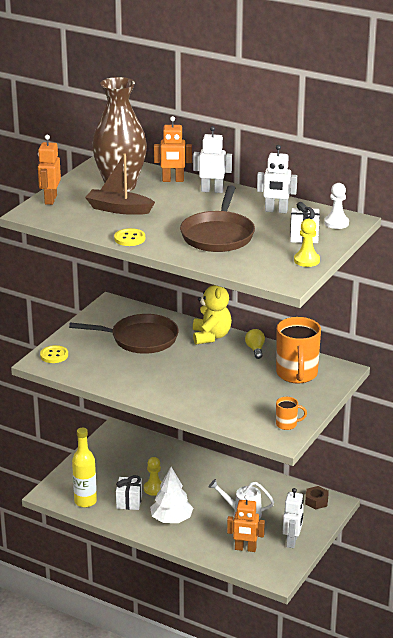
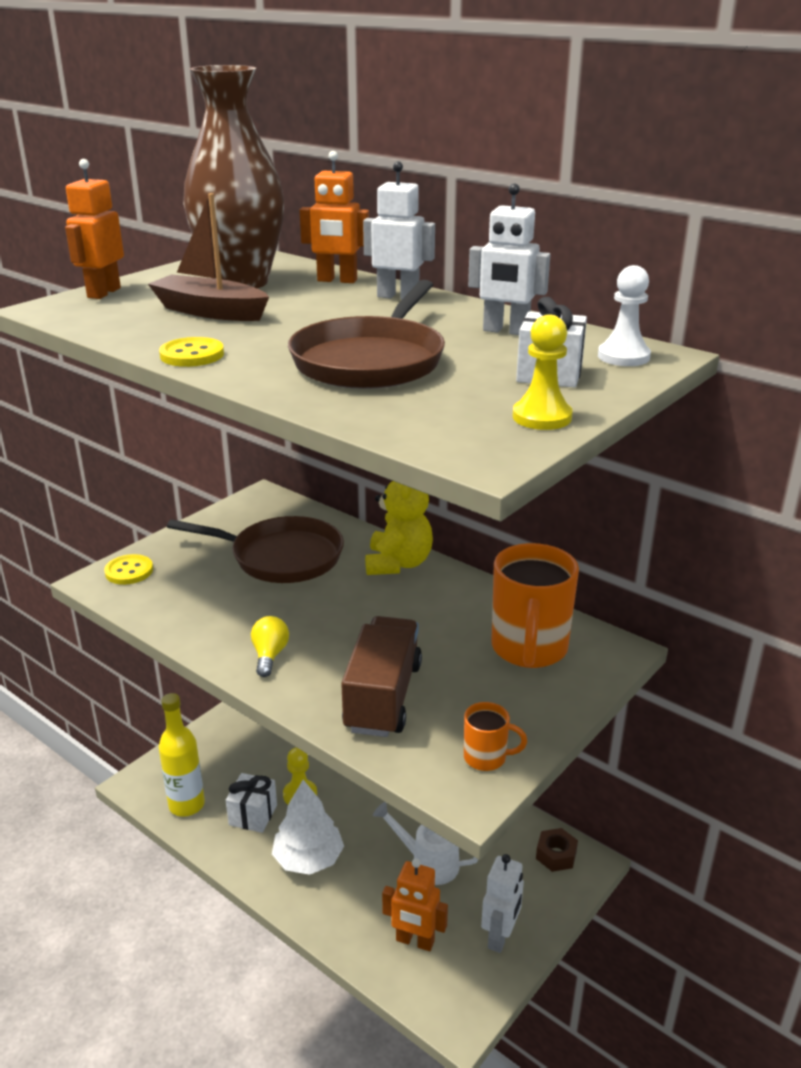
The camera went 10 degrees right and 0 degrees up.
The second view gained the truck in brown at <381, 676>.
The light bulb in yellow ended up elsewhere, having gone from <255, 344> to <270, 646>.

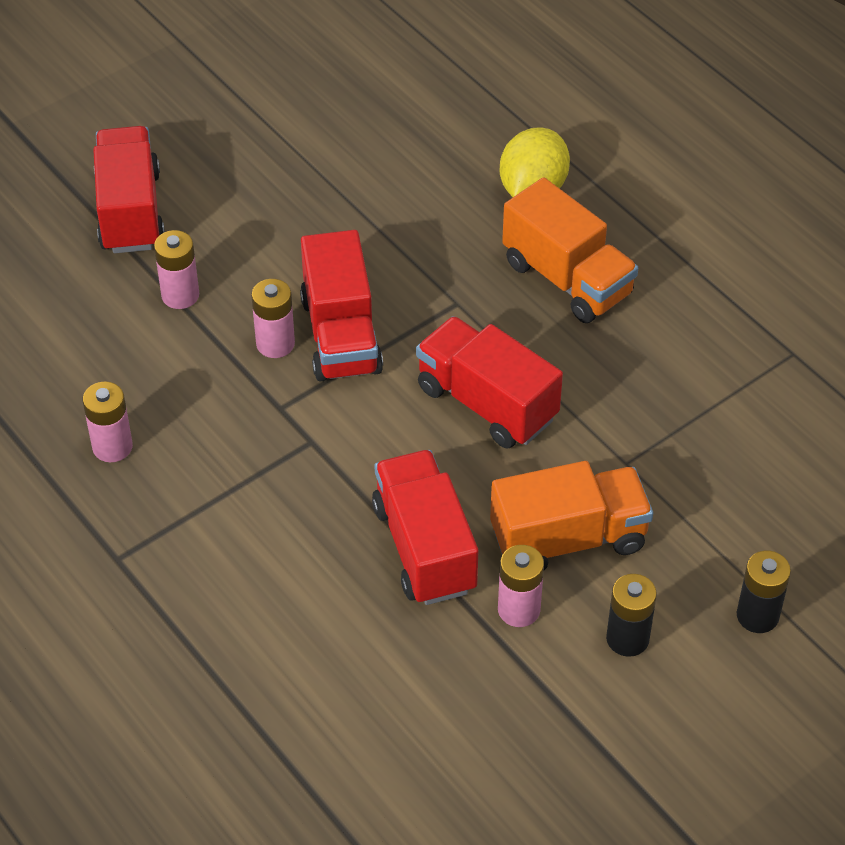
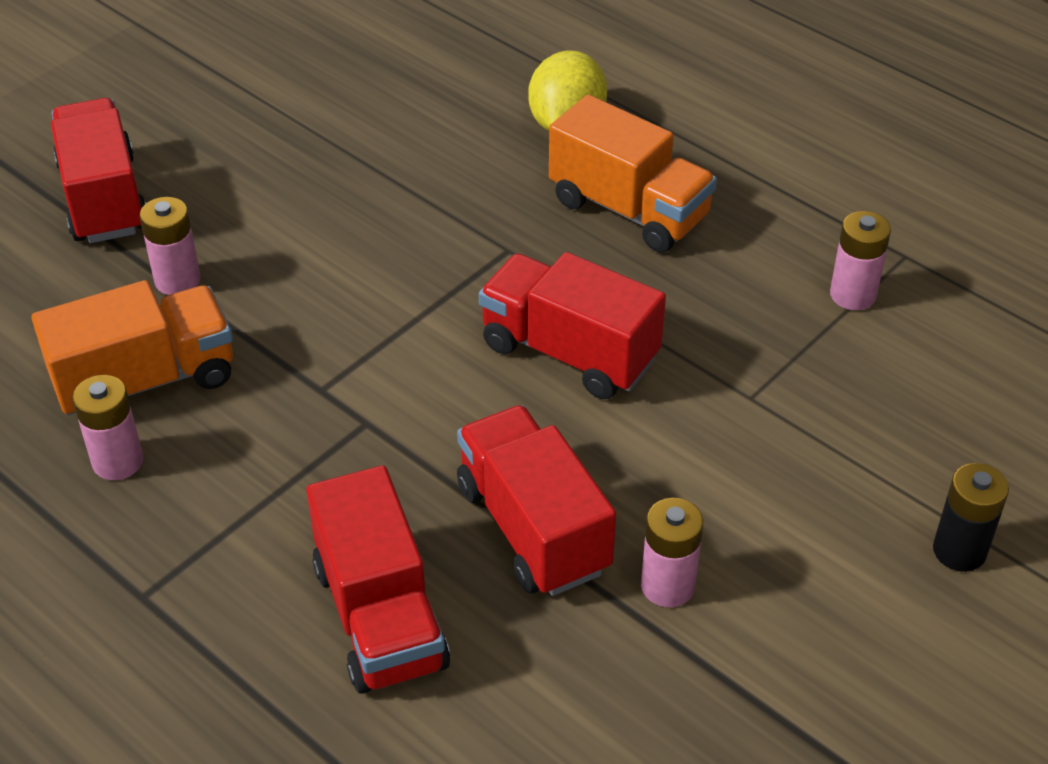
The camera went 10 degrees left and 5 degrees down.
The second view lost the battery in black at <631, 615>.
The battery in pink ended up elsewhere, having gone from <273, 318> to <860, 260>.
The truck in red ended up elsewhere, having gone from <341, 306> to <378, 579>.
The truck in orange ended up elsewhere, having gone from <571, 515> to <132, 347>.

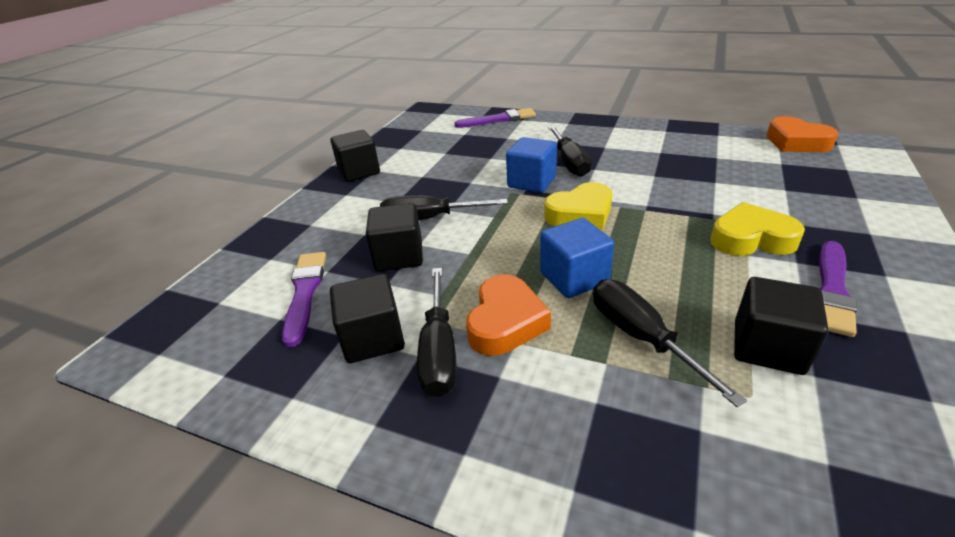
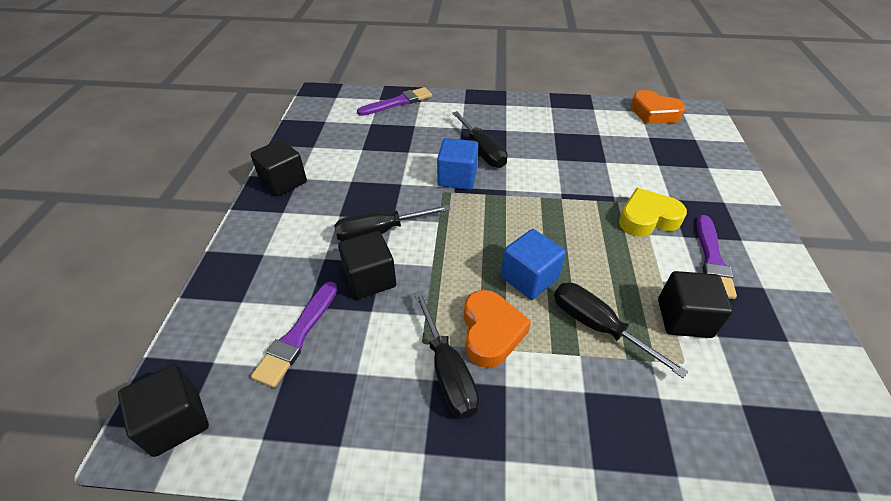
The camera went 20 degrees left and 10 degrees up.
The second view lost the heart in yellow at <578, 206>.
The cube in black ended up elsewhere, having gone from <367, 318> to <163, 410>.
The brush in purple at <304, 299> ended up facing another way, 135 degrees counterclockwise from before.

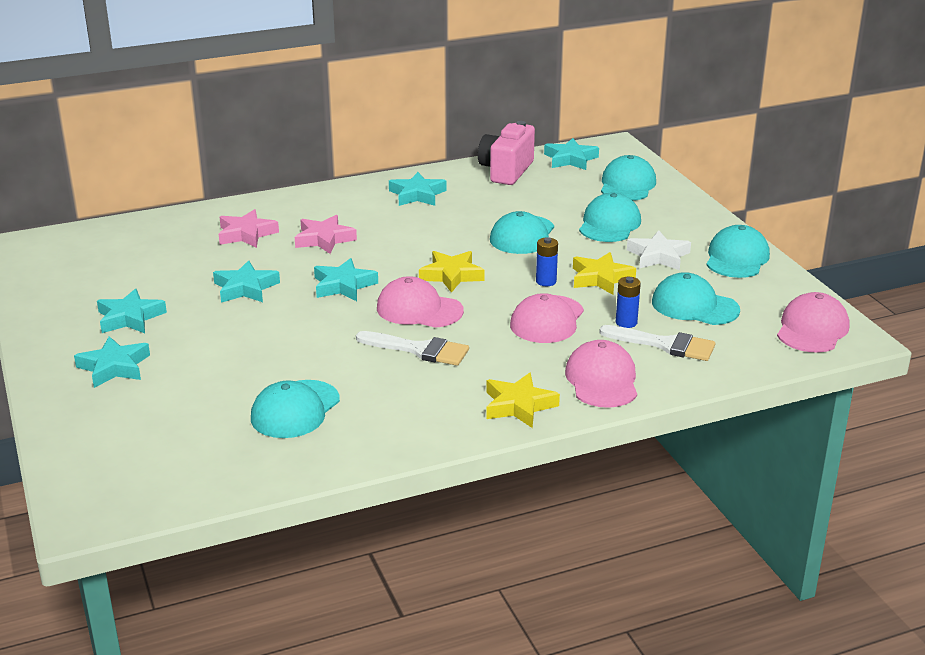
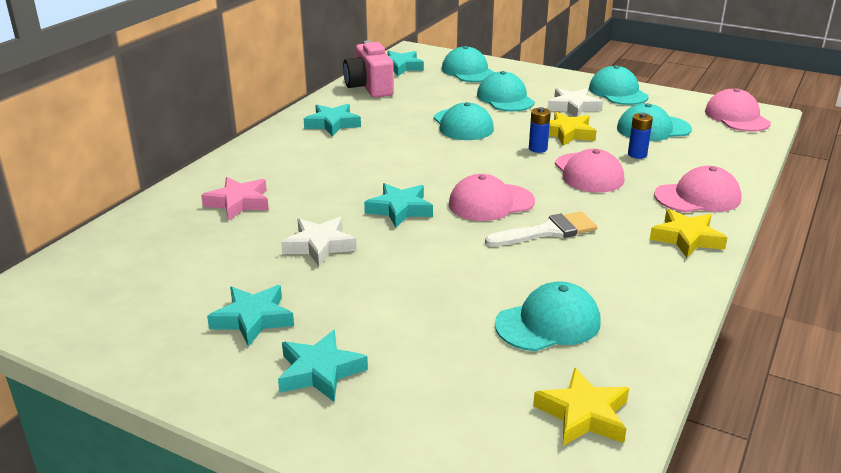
The camera went 40 degrees left and 0 degrees up.
The second view lost the star in pink at <326, 234>.
The second view lost the brush in white at <657, 343>.
The star in yellow ended up elsewhere, having gone from <452, 272> to <581, 406>.
What was the star in turquoise at <246, 281> turned into the star in white at <319, 241>.
The cap in turquoise at <295, 409> ended up facing another way, 105 degrees counterclockwise from before.
The cap in pink at <601, 374> ended up facing another way, 120 degrees clockwise from before.

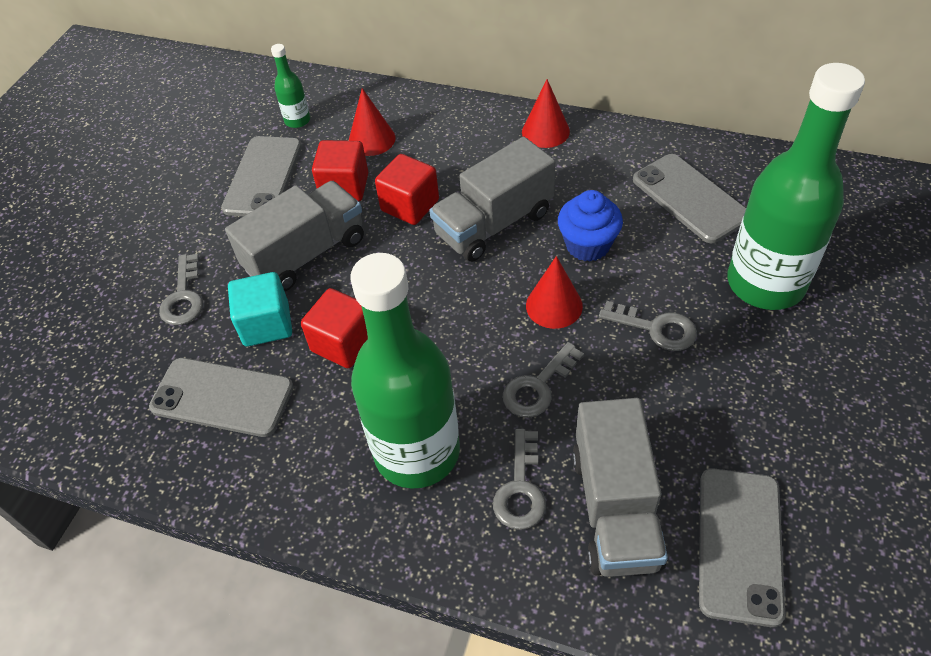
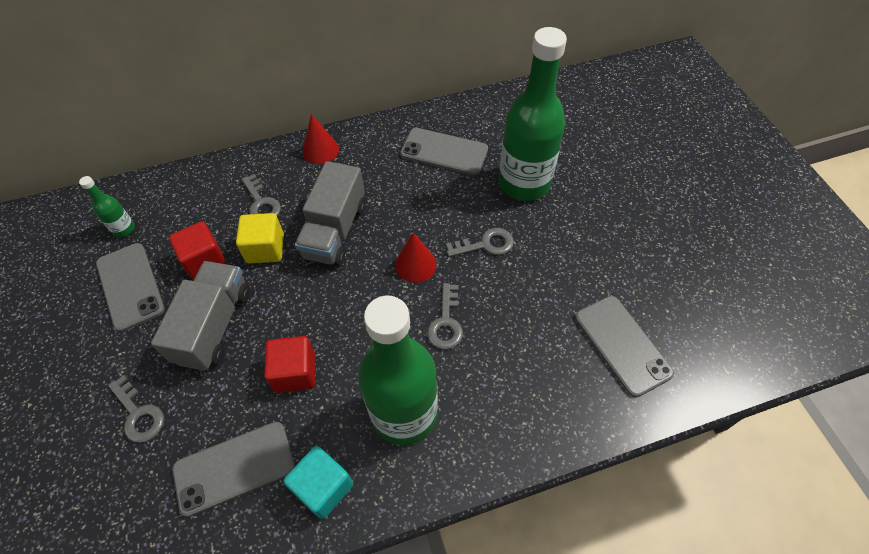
The camera went 40 degrees left and 5 degrees up.
The second view lost the cone in red at <372, 122>.
The second view lost the cupcake in blue at <590, 226>.
The second view lost the truck in grey at <620, 487>.
The cube in turquoise ended up elsewhere, having gone from <260, 309> to <318, 482>.
The key in grey ended up elsewhere, having gone from <519, 479> to <261, 195>.
What was the cube in red at <407, 189> turned into the cube in yellow at <260, 238>.

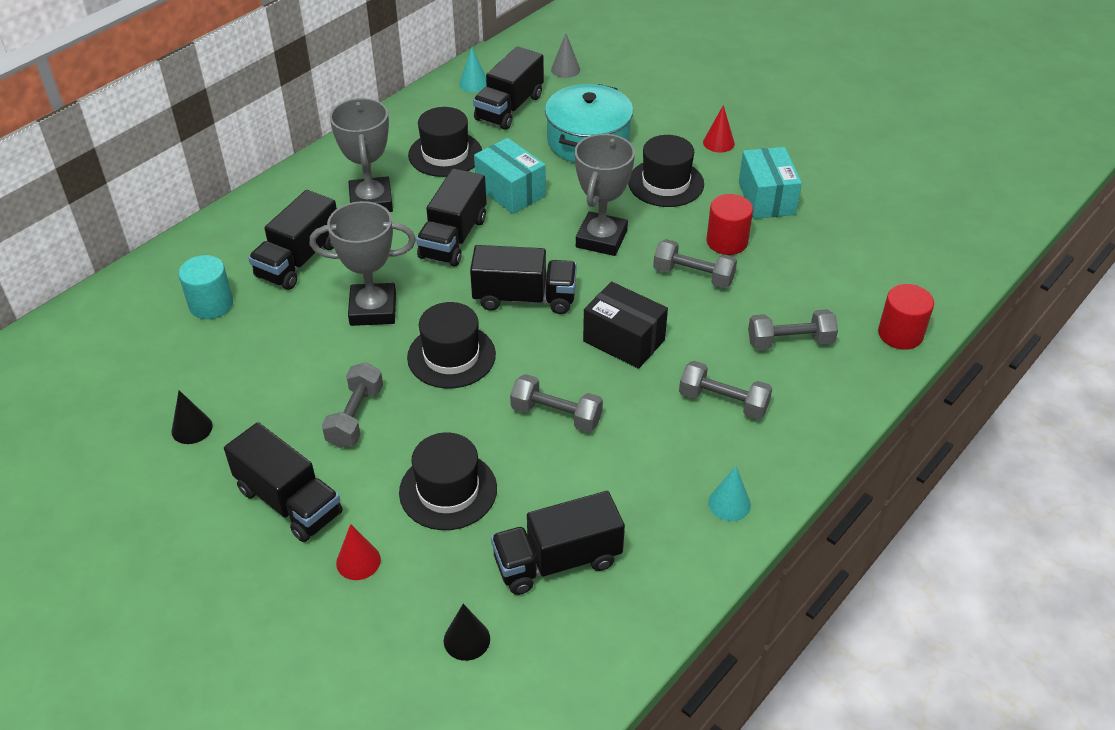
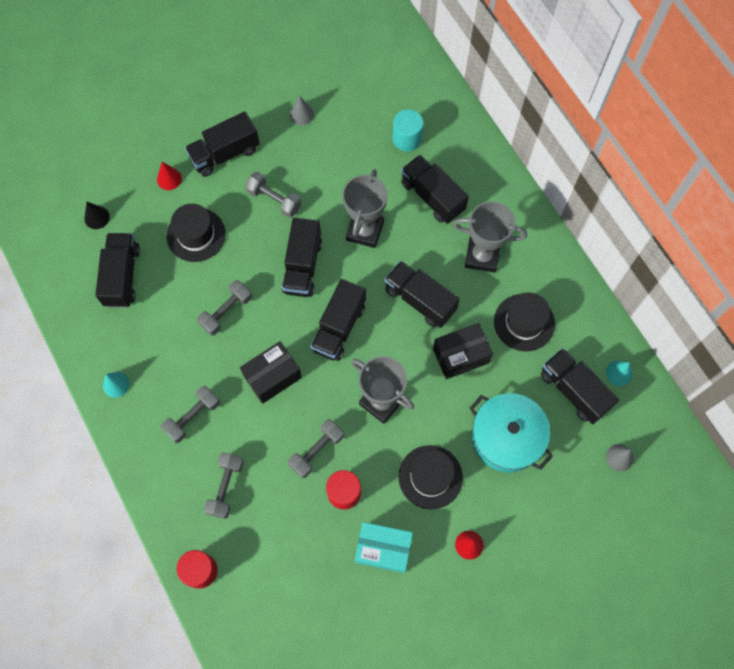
The camera went 110 degrees right and 25 degrees up.
Where the hat in black stood at <451, 345>, the truck in black came to stand at <301, 257>.
What was the cone in black at <192, 417> turned into the cone in grey at <302, 110>.
What was the box in turquoise at <510, 176> turned into the box in black at <463, 351>.

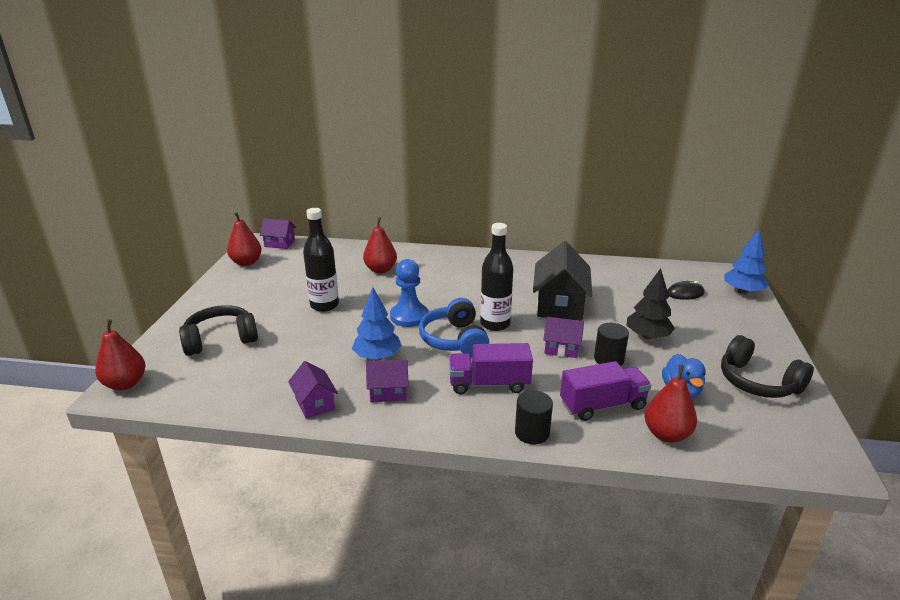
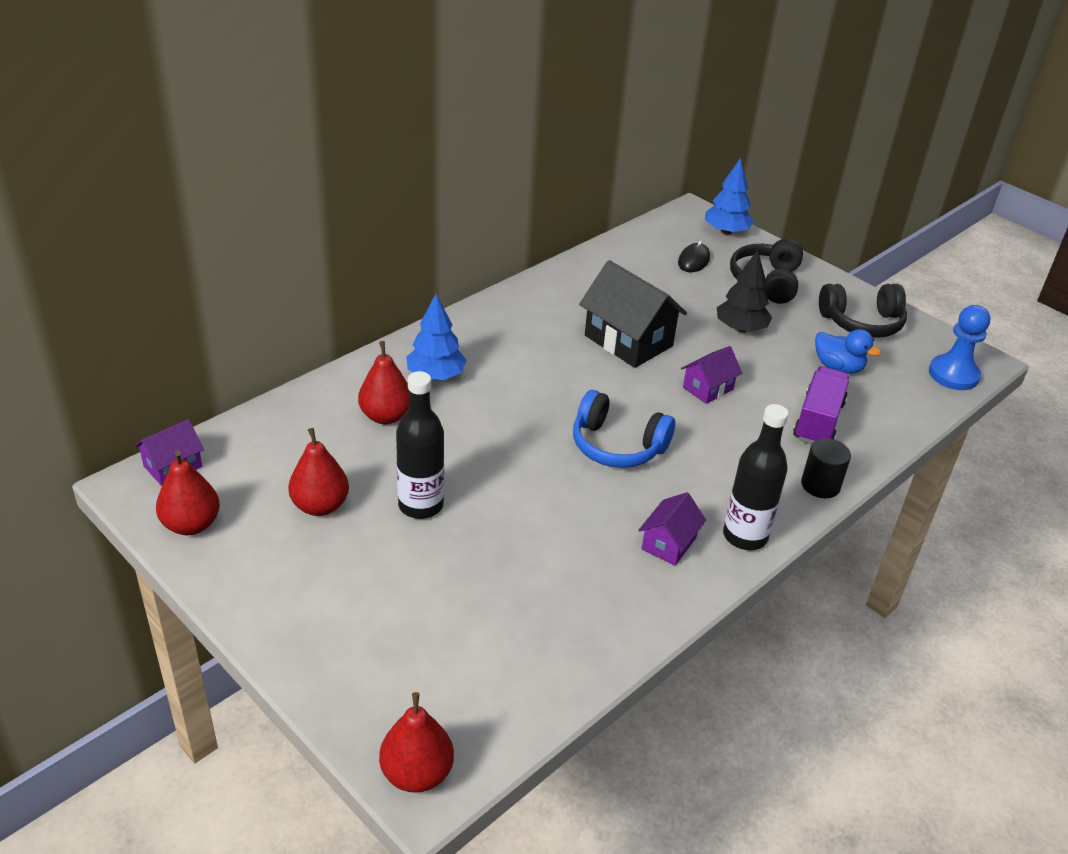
The camera went 55 degrees left and 10 degrees up.
The second view lost the house in purple at <313, 390>.
The second view lost the truck in purple at <491, 368>.
The second view lost the cylinder in black at <611, 344>.
The headphones in black ended up elsewhere, having gone from <218, 330> to <766, 271>.
The tree in blue ended up elsewhere, having gone from <377, 323> to <436, 337>.
The pawn in blue ended up elsewhere, having gone from <409, 293> to <959, 347>.
The bottle in black ended up elsewhere, having gone from <496, 277> to <756, 477>.
The pear in red ended up elsewhere, having gone from <670, 403> to <318, 472>.

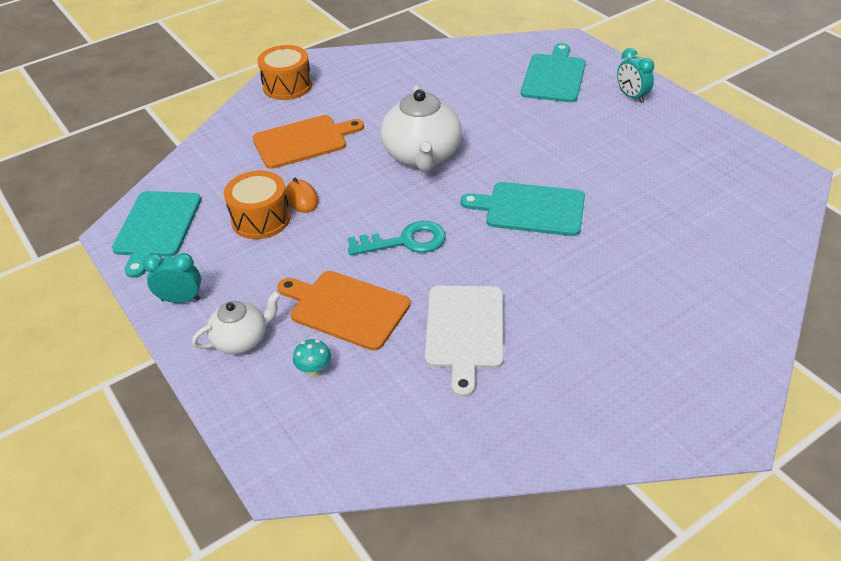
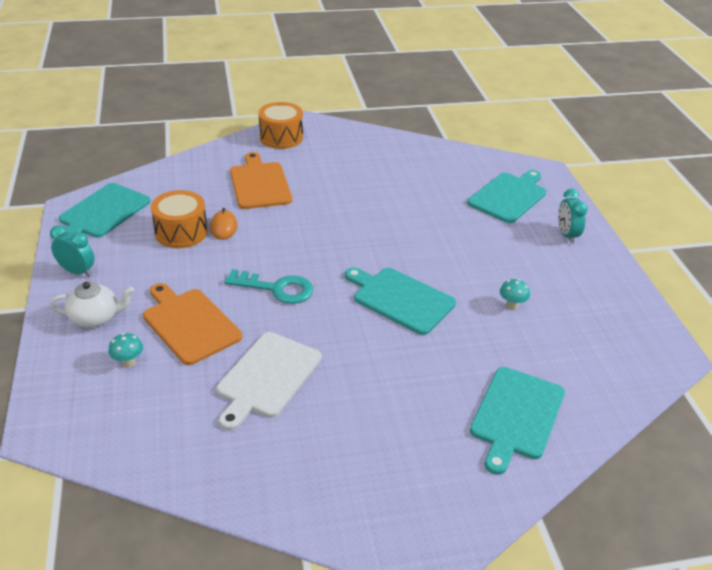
The camera went 20 degrees right and 5 degrees down.
The second view lost the teapot in white at <421, 128>.
The second view gained the cutting board in turquoise at <517, 421>.
The second view gained the mushroom in turquoise at <515, 294>.
The cutting board in orange at <308, 142> ended up facing another way, 105 degrees counterclockwise from before.

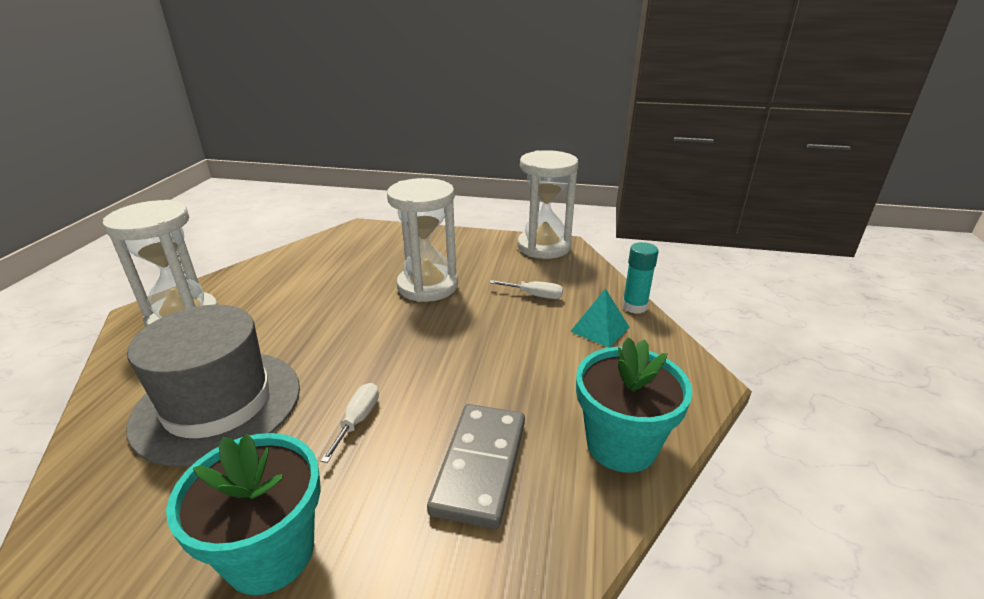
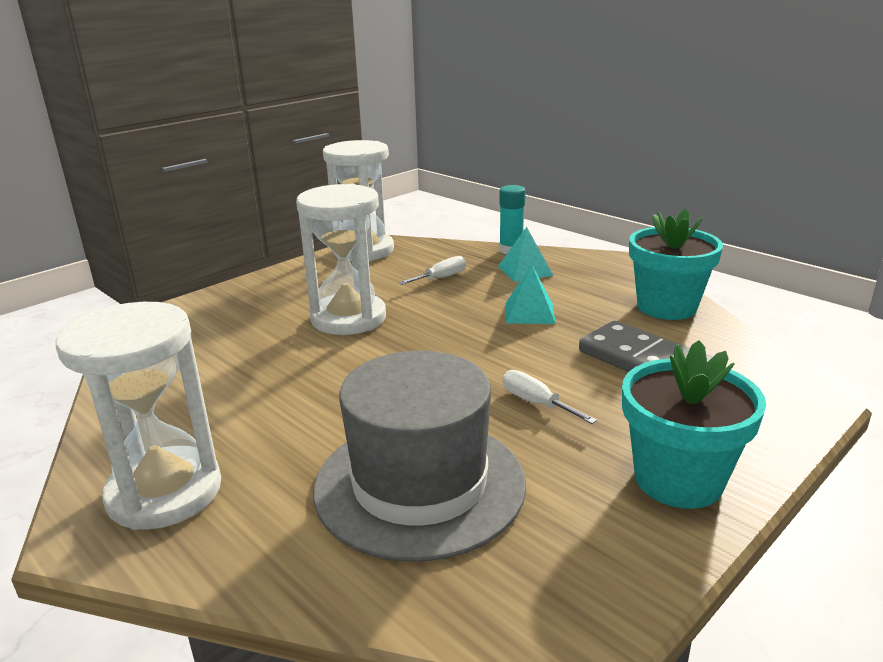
The camera went 55 degrees left and 5 degrees down.
The second view gained the pyramid in turquoise at <531, 294>.

